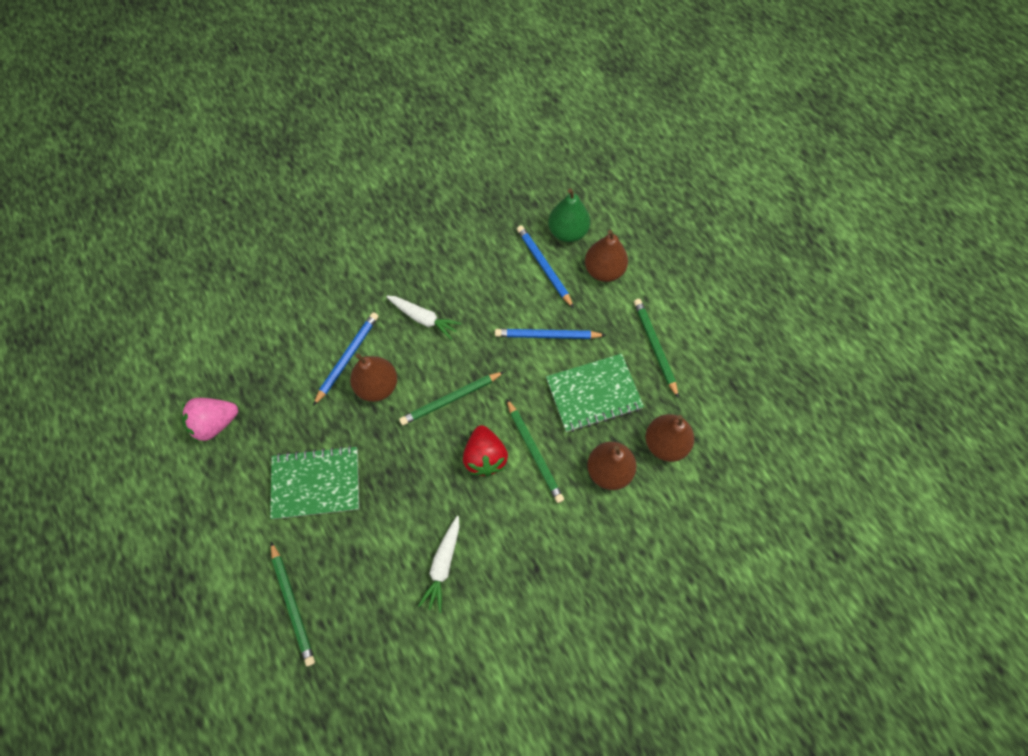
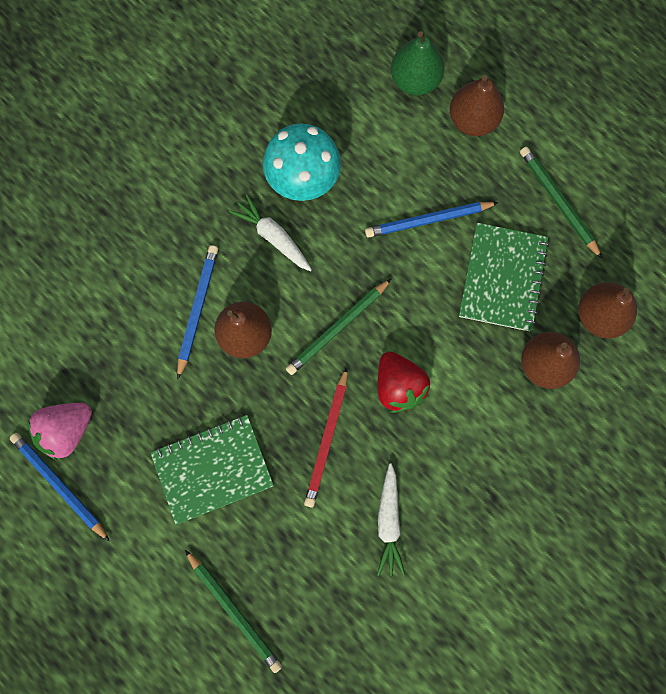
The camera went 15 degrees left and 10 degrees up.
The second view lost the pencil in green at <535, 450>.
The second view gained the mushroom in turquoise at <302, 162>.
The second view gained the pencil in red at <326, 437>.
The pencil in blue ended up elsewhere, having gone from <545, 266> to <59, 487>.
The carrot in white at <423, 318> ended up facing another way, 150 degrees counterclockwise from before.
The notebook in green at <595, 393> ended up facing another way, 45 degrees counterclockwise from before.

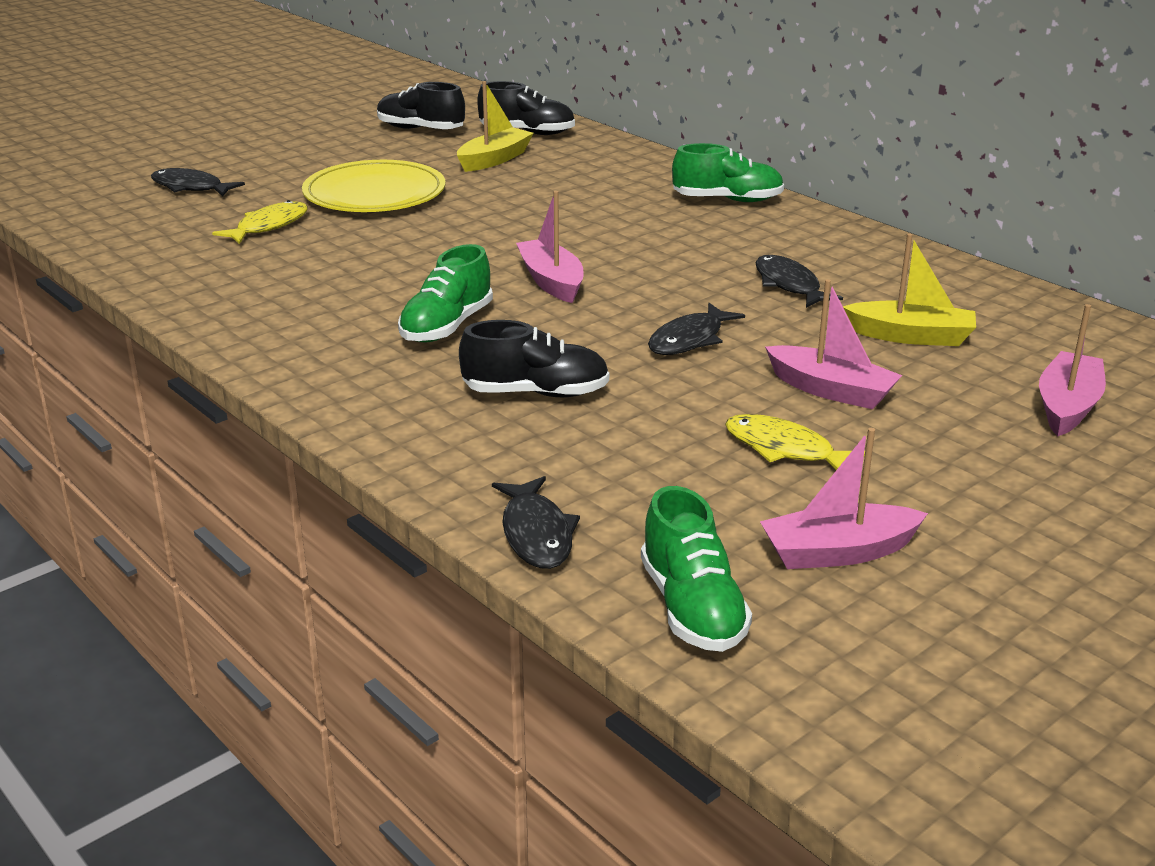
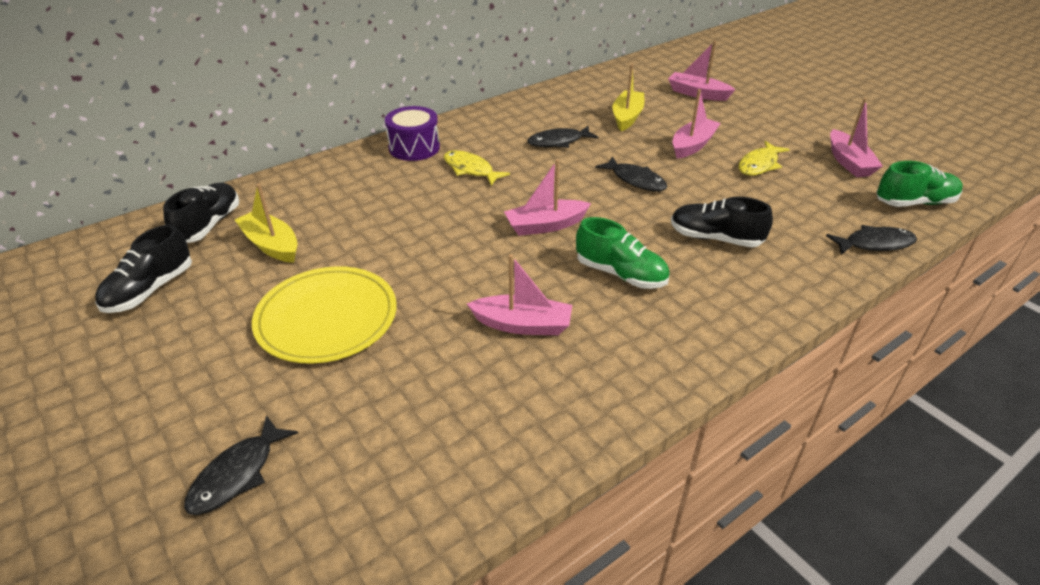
The camera went 85 degrees left and 10 degrees up.
The second view gained the boat in pink at <519, 294>.
The fish in yellow ended up elsewhere, having gone from <260, 222> to <477, 168>.
Where the shoe in green stood at <728, 172>, the drum in purple came to stand at <412, 133>.
The shoe in black at <534, 358> ended up facing another way, 75 degrees counterclockwise from before.

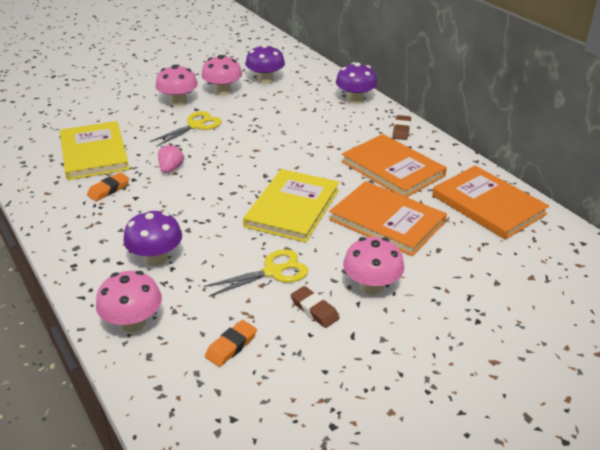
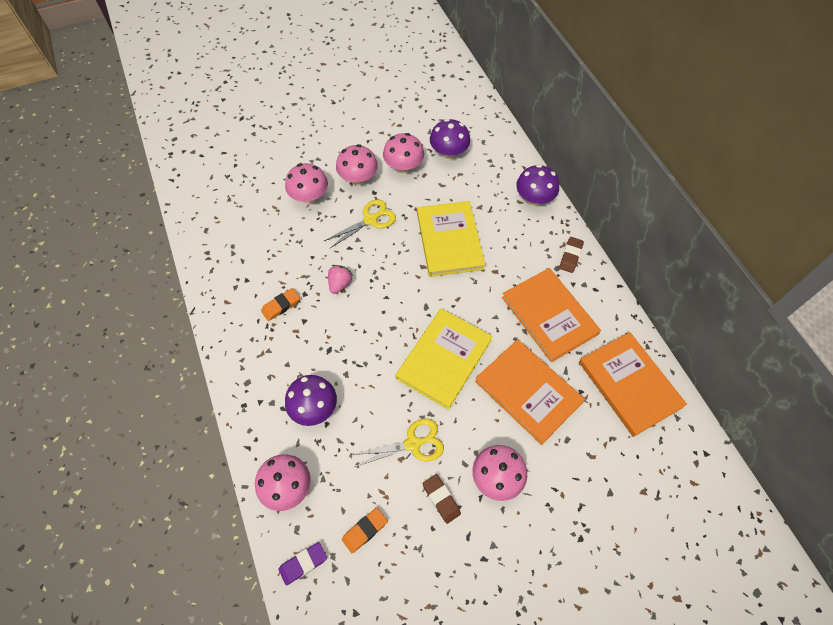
The camera went 10 degrees right and 25 degrees up.
The second view gained the eraser in purple at <303, 563>.
The second view gained the mushroom in pink at <306, 183>.
The book in yellow ended up elsewhere, having gone from <94, 150> to <451, 239>.

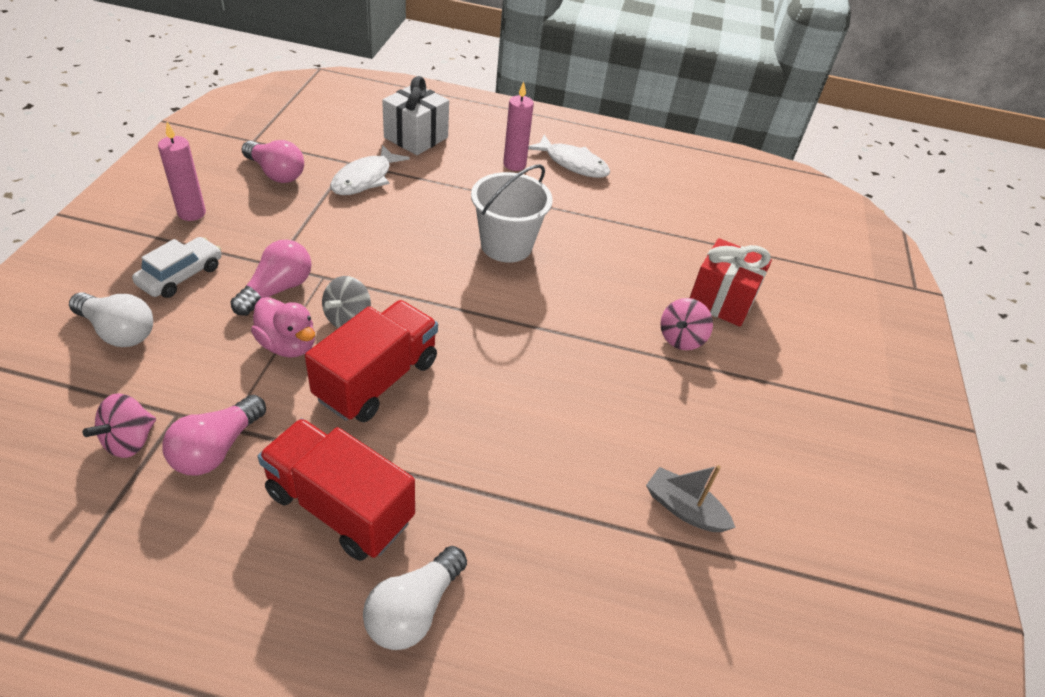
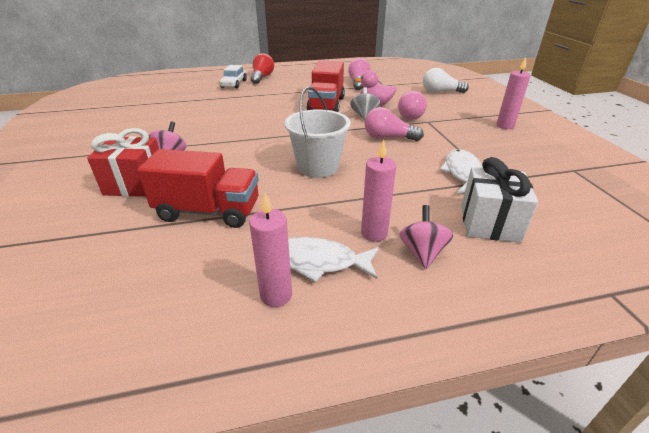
The camera went 160 degrees right and 10 degrees down.
The second view lost the boat in grey at <691, 498>.
The second view gained the candle in pink at <270, 250>.
The spinning top in pink ended up elsewhere, having gone from <119, 425> to <426, 237>.
The car in white ended up elsewhere, having gone from <176, 267> to <233, 76>.
The light bulb in pink ended up elsewhere, having gone from <273, 161> to <394, 124>.
The truck in red ended up elsewhere, having gone from <336, 489> to <198, 188>.
What was the light bulb in white at <415, 598> turned into the light bulb in red at <262, 68>.

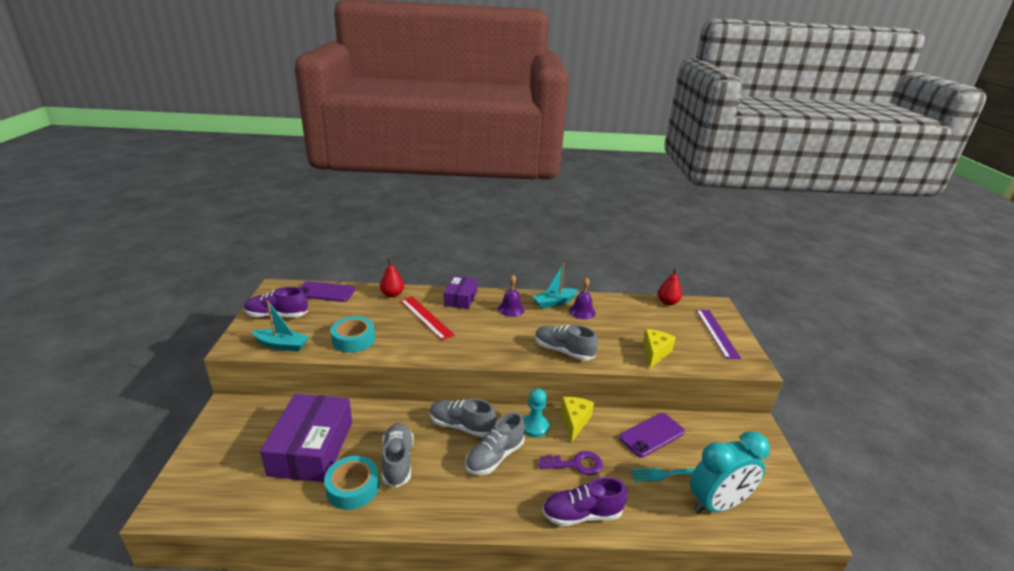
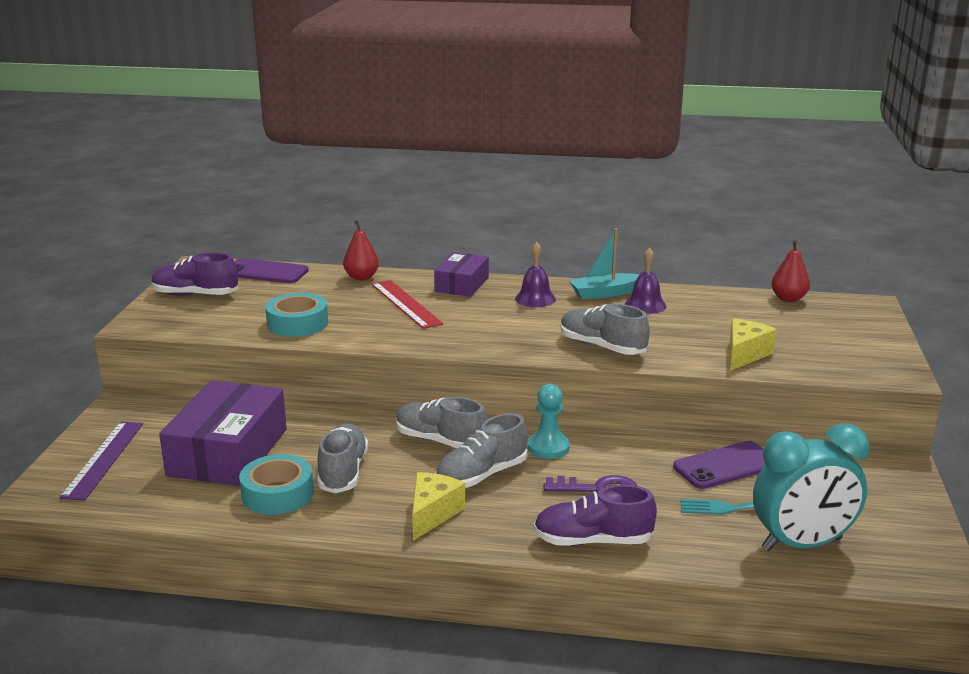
The camera went 10 degrees right and 5 degrees down.
The second view lost the boat in turquoise at <280, 326>.
The cheese in yellow ended up elsewhere, having gone from <577, 419> to <438, 506>.
The ruler in purple ended up elsewhere, having gone from <718, 334> to <101, 461>.

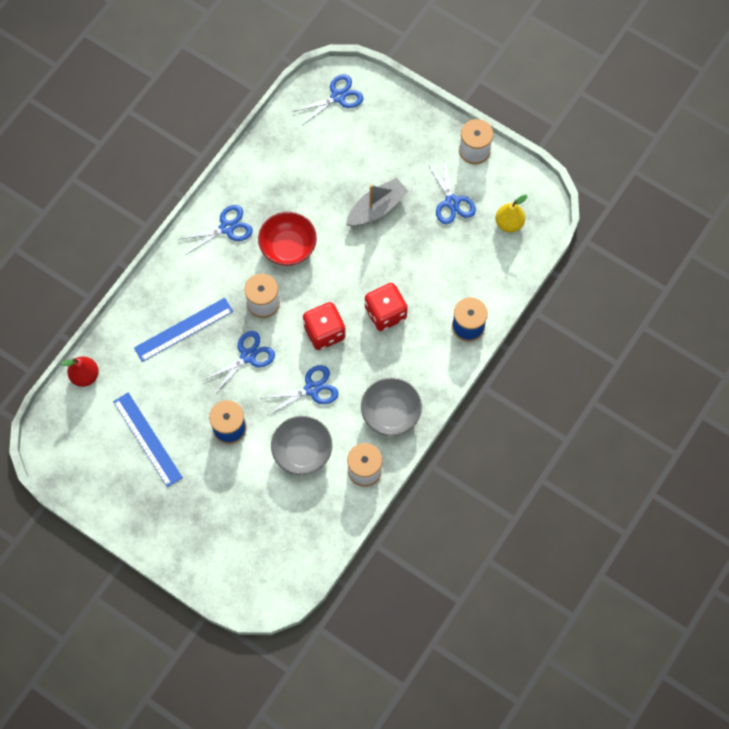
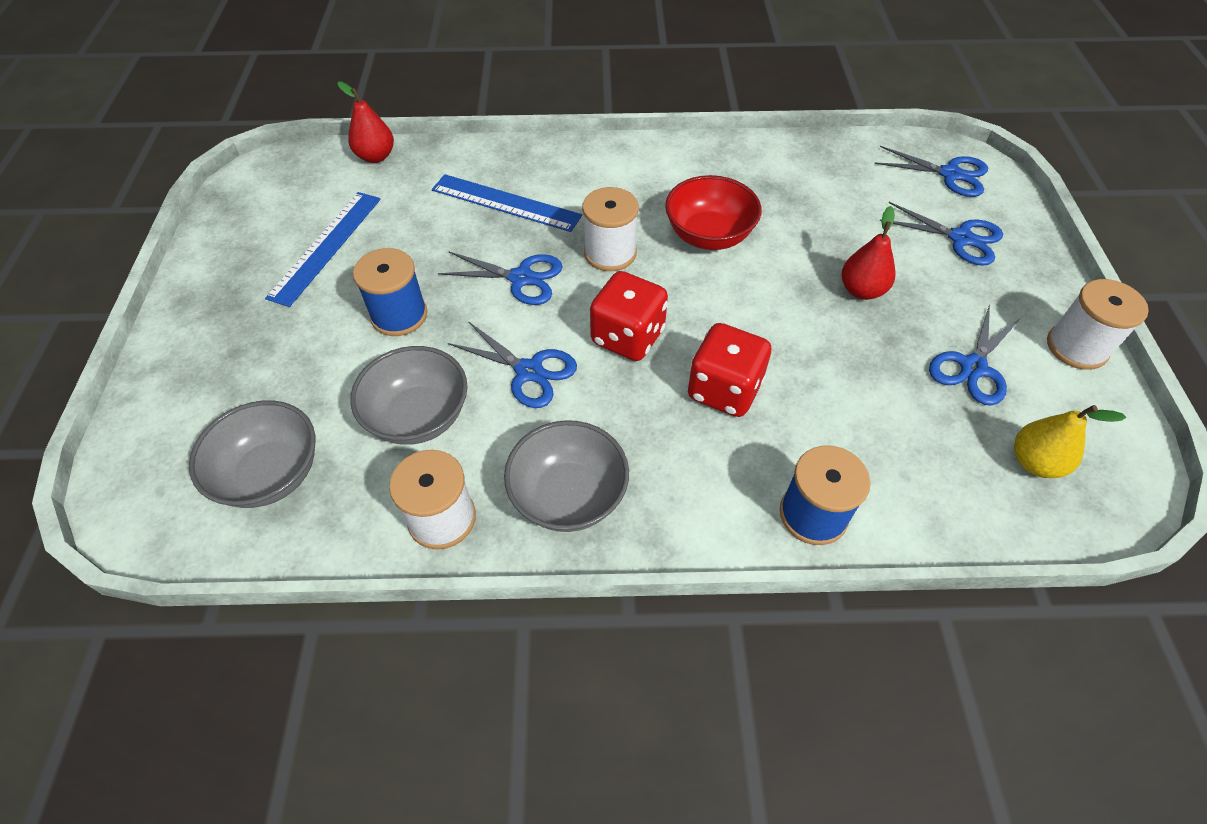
The camera went 55 degrees right and 15 degrees down.
The second view gained the bowl in grey at <252, 454>.
The scissors in blue ended up elsewhere, having gone from <216, 229> to <941, 234>.
Where the boat in grey stood at <377, 202>, the pear in red came to stand at <868, 253>.

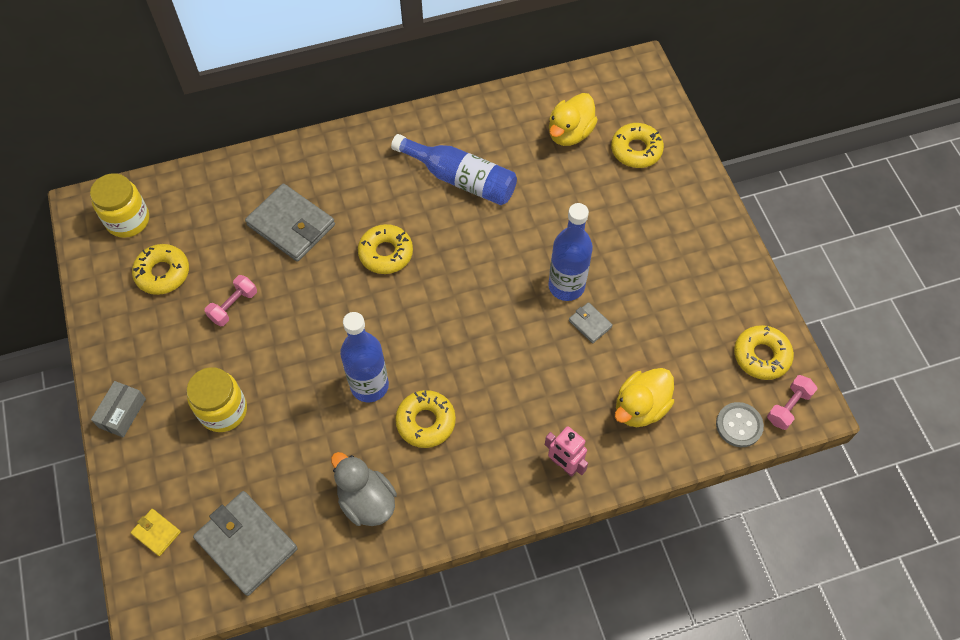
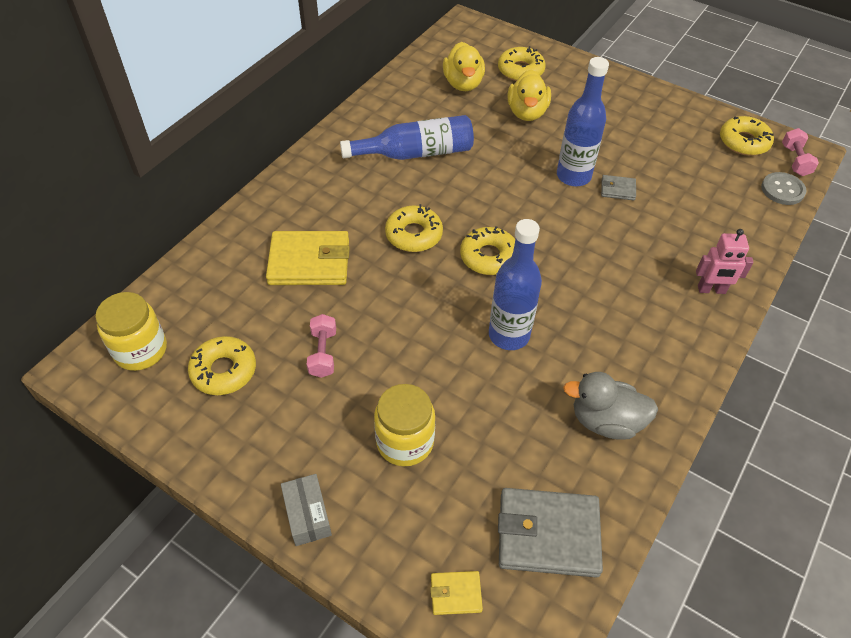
The camera went 40 degrees left and 10 degrees down.
The donut in yellow ended up elsewhere, having gone from <425, 419> to <487, 250>.
The duck in yellow ended up elsewhere, having gone from <644, 397> to <529, 95>.
What was the wallet in grey at <290, 222> turned into the wallet in yellow at <308, 258>.

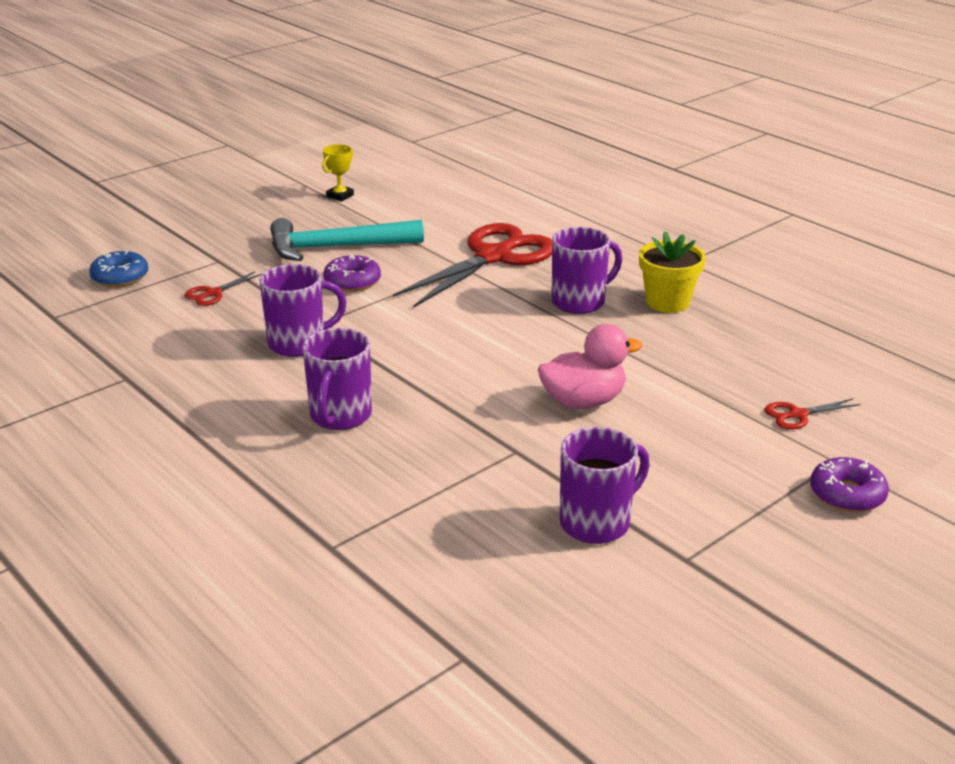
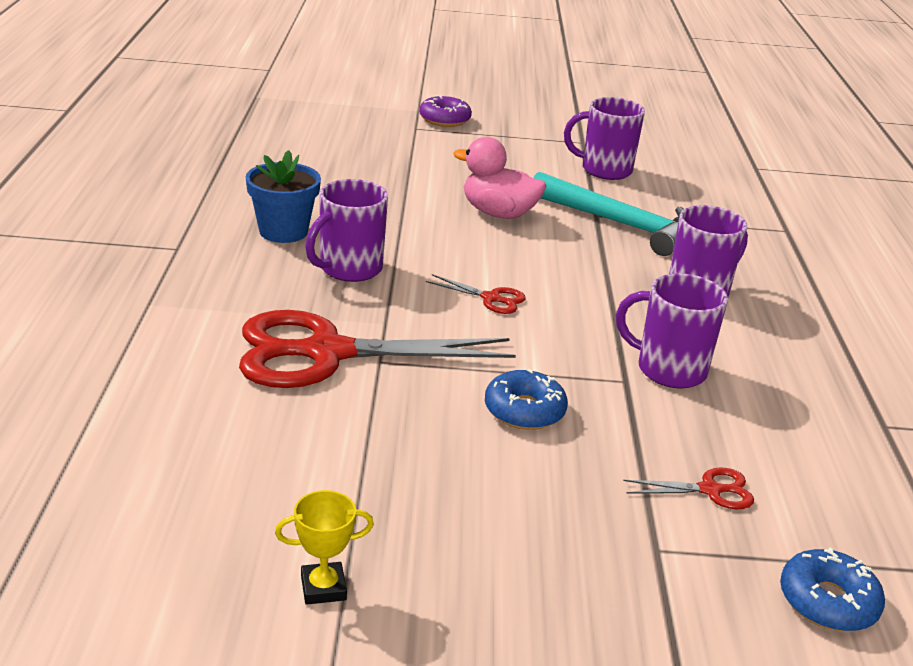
The camera went 140 degrees left and 0 degrees up.
The hammer in turquoise ended up elsewhere, having gone from <347, 239> to <608, 214>.
The scissors in red ended up elsewhere, having gone from <813, 414> to <476, 294>.
What was the donut in purple at <352, 273> turned into the donut in blue at <526, 399>.
What was the flower pot in yellow at <672, 272> turned into the flower pot in blue at <283, 196>.
The mug in purple at <587, 270> ended up facing another way, 60 degrees counterclockwise from before.

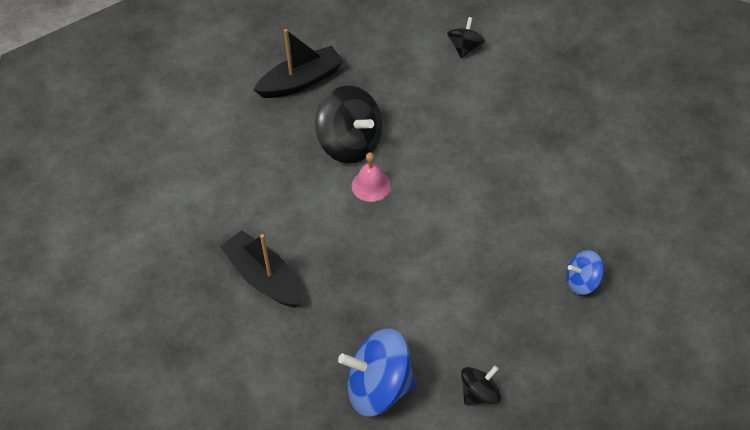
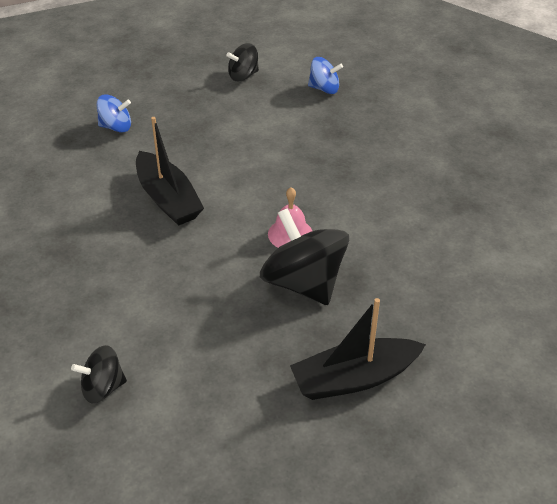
The camera went 170 degrees left and 10 degrees down.
The boat in black ended up elsewhere, having gone from <260, 269> to <170, 171>.
The spinning top in black at <466, 37> ended up facing another way, 45 degrees clockwise from before.
The size of the spinning top in blue at <377, 372> changed by a factor of 0.54.

